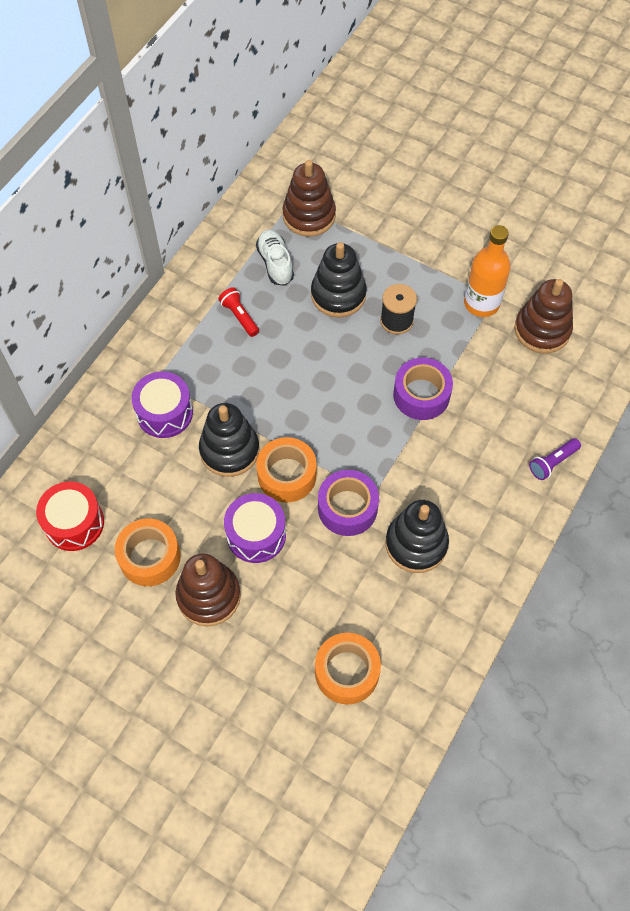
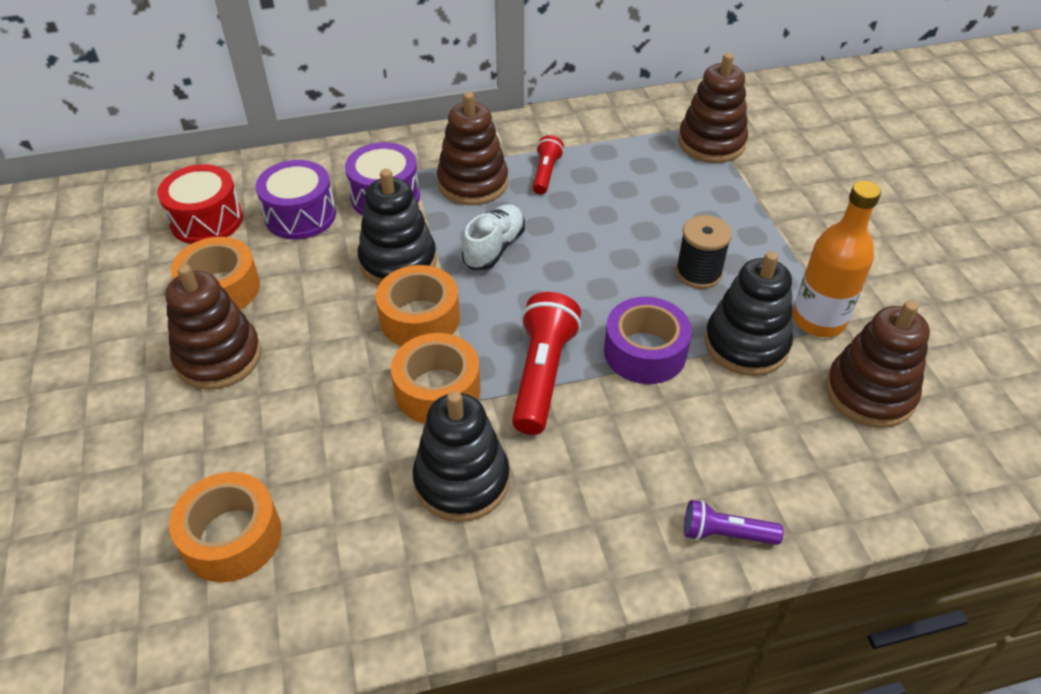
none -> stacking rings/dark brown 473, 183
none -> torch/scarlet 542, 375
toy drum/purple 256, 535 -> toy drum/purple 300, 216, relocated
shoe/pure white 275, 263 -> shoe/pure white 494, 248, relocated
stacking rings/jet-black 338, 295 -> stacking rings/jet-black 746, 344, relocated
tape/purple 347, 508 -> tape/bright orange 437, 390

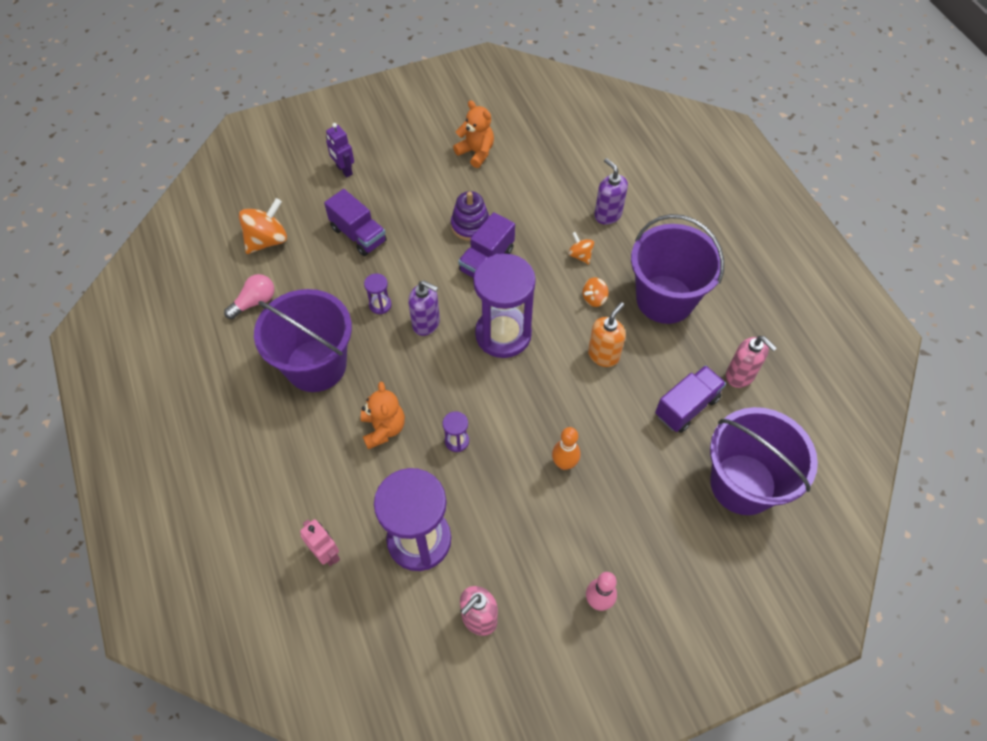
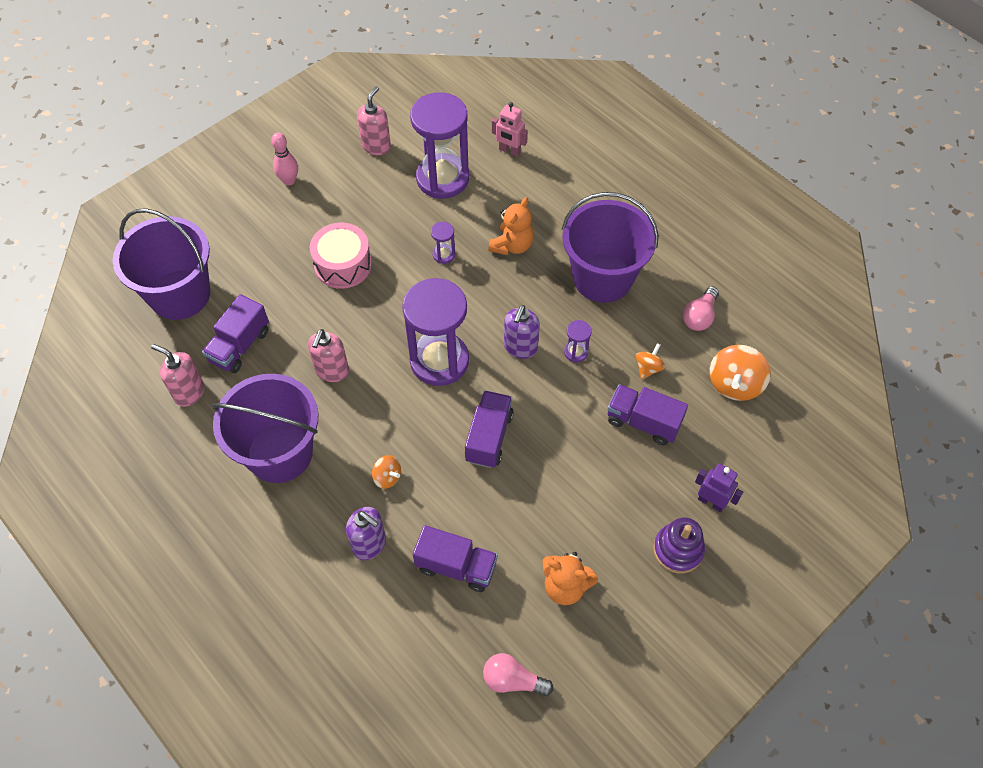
none -> truck/purple 456, 566
none -> bulb/pink 513, 680
stacking rings/purple 470, 225 -> stacking rings/purple 678, 550, relocated
spinning top/bright orange 594, 299 -> spinning top/bright orange 648, 368, relocated
tenpin/bright orange 564, 463 -> toy drum/pink 343, 265
pump bottle/bright orange 603, 355 -> pump bottle/pink 332, 371
teddy/bright orange 383, 428 -> teddy/bright orange 512, 245, 120 degrees counterclockwise
pump bottle/purple 426, 323 -> pump bottle/purple 520, 348, 75 degrees counterclockwise

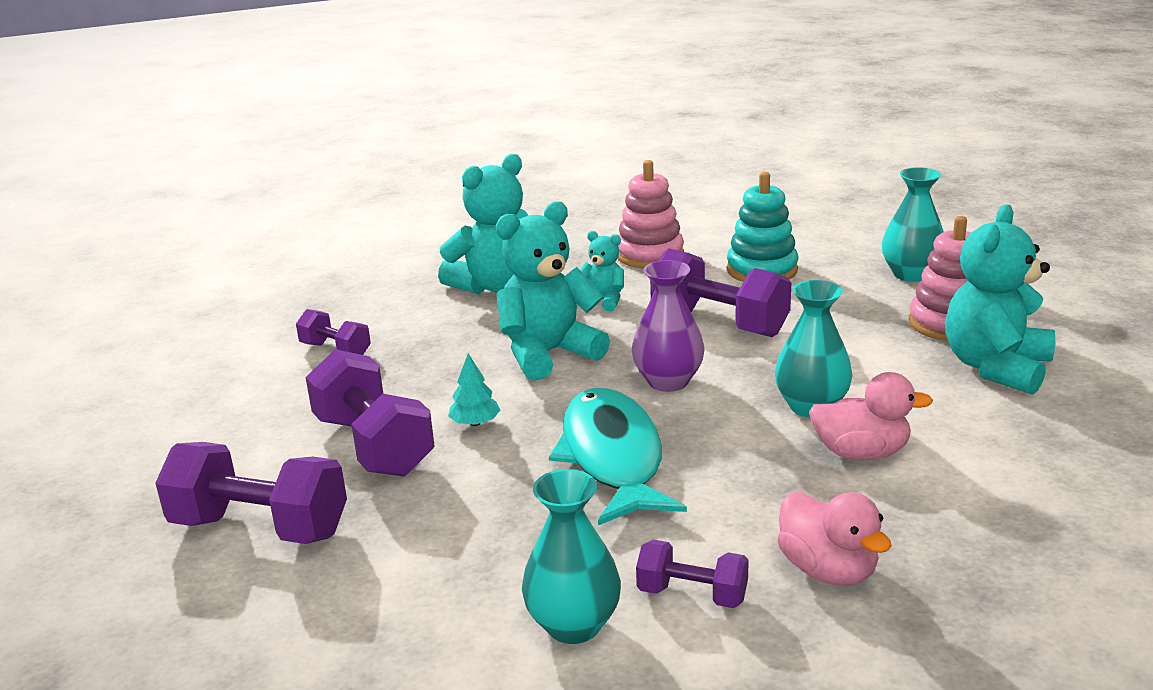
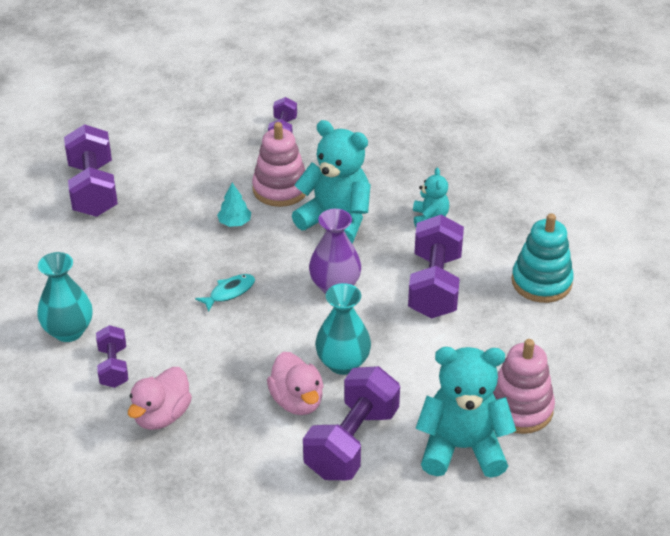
teddy/turquoise 494, 286 -> none
flower vase/turquoise 911, 274 -> none
free weight/purple 374, 445 -> free weight/purple 352, 442, relocated
stacking rings/pink 650, 255 -> stacking rings/pink 280, 189, relocated
fish/turquoise 613, 457 -> fish/turquoise 229, 292, x0.43

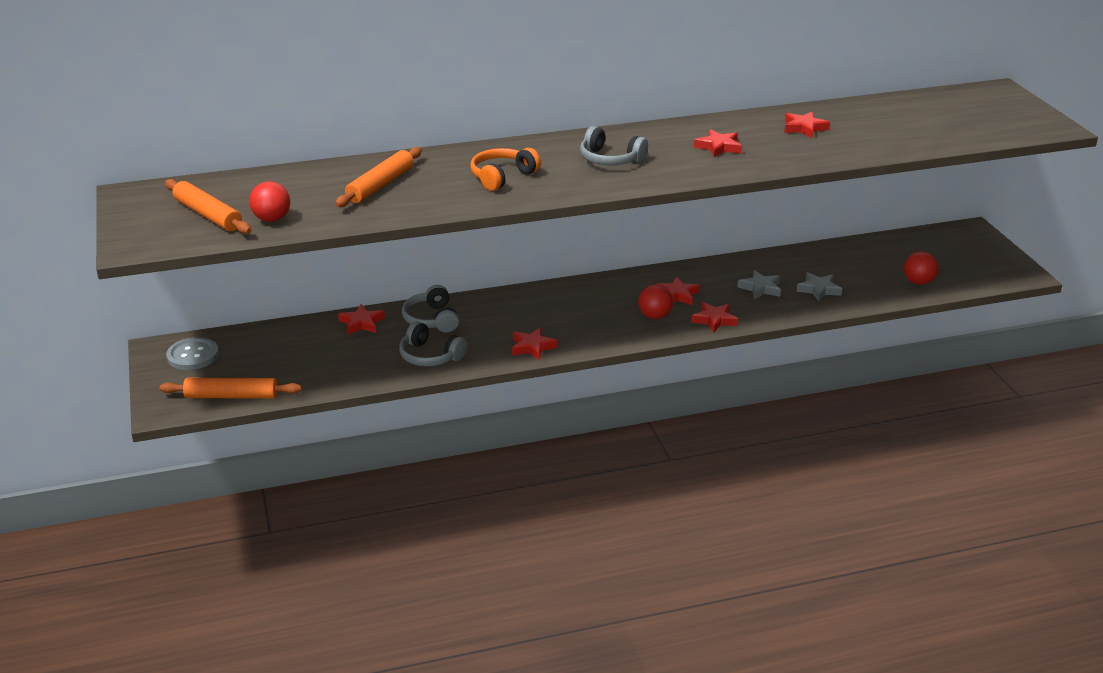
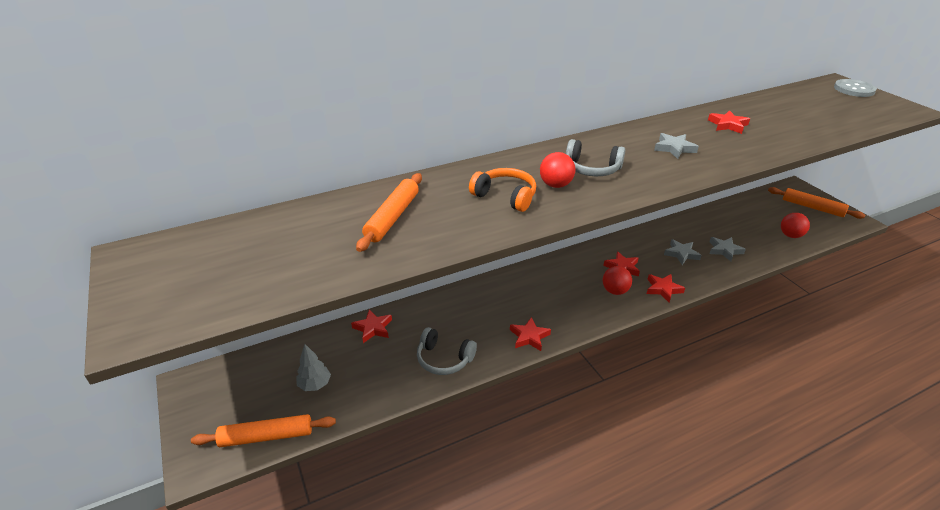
headset/grey 431, 319 -> none
none -> toy tree/grey 315, 385
rolling pin/bright orange 208, 215 -> rolling pin/bright orange 812, 207, relocated
button/grey 193, 355 -> button/grey 854, 89, relocated
ball/scarlet 272, 219 -> ball/scarlet 555, 185, relocated
star shape/scarlet 718, 147 -> star shape/grey 674, 148
headset/bright orange 502, 177 -> headset/bright orange 505, 196, 90 degrees clockwise

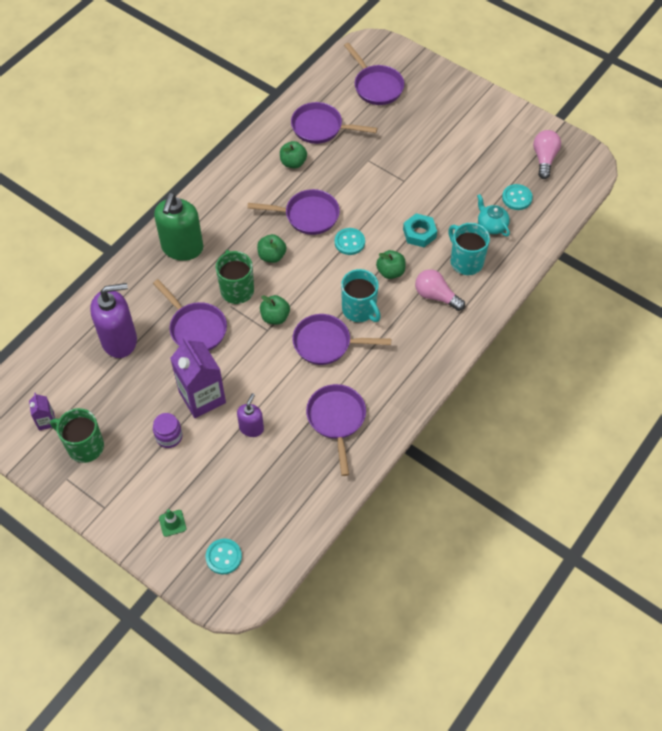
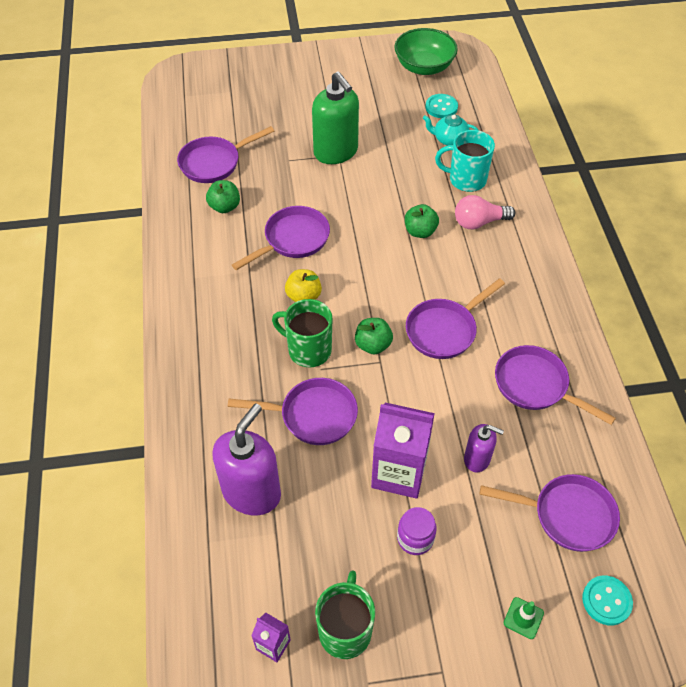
button/turquoise 349, 242 -> none
mug/turquoise 359, 309 -> none
hex nut/turquoise 419, 233 -> none
pump bottle/green 182, 248 -> pump bottle/green 336, 152, relocated
skillet/purple 376, 86 -> skillet/purple 567, 515, relocated
bulb/pink 544, 159 -> deep dish/green 424, 67
apple fruit/green 272, 256 -> apple fruit/golden 303, 296
mug/green 84, 446 -> mug/green 345, 630, 120 degrees clockwise
pump bottle/purple 251, 428 -> pump bottle/purple 477, 459, 135 degrees clockwise

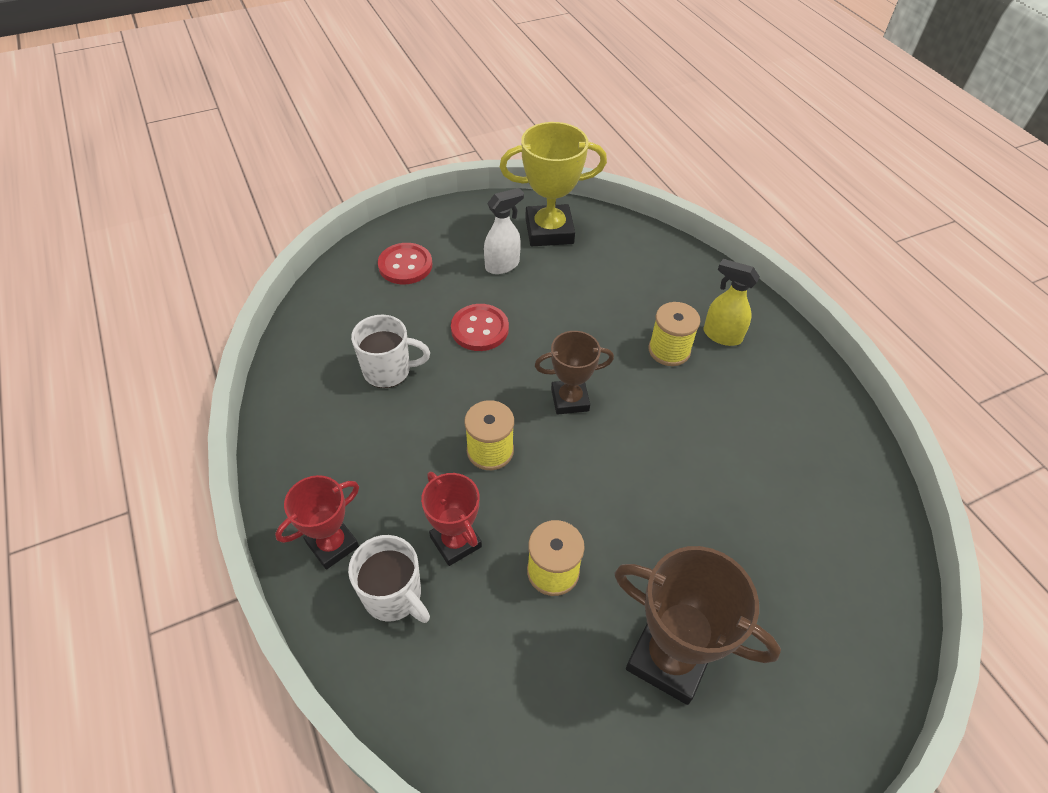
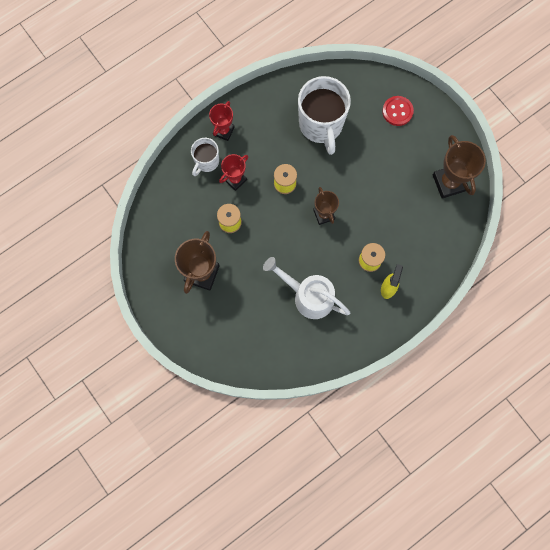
button/scarlet 480, 329 -> none
spray bottle/pure white 502, 265 -> none
none -> watering pot/pure white 308, 295
prize cup/golden 549, 231 -> prize cup/dark brown 449, 182
prize cup/scarlet 332, 545 -> prize cup/scarlet 223, 131, 75 degrees clockwise
mug/pure white 388, 371 -> mug/pure white 321, 125, x1.86

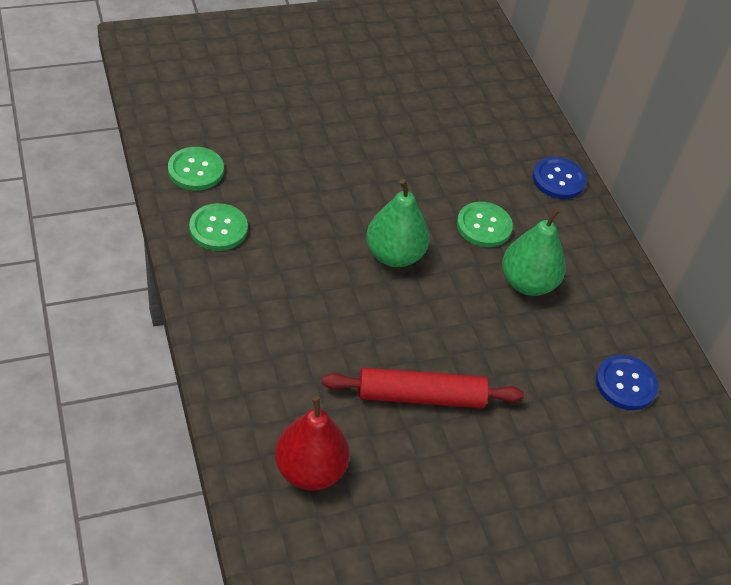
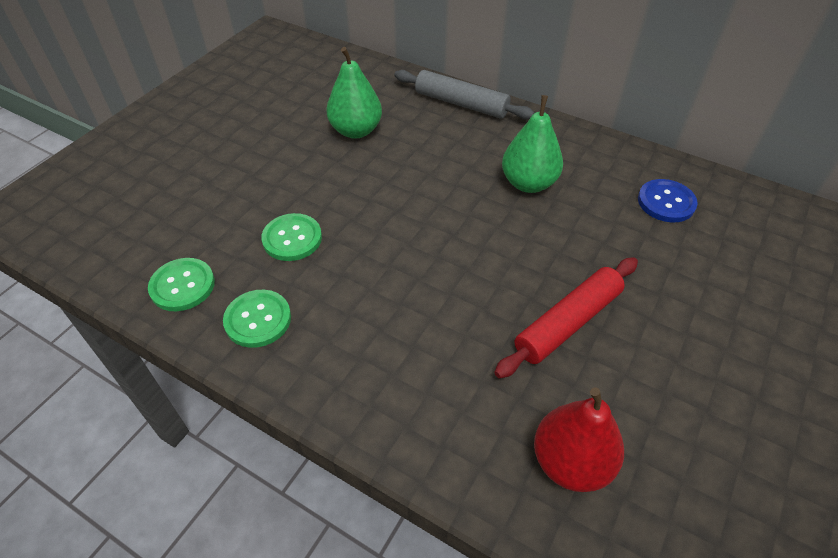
toy pear/green 394, 255 -> toy pear/green 356, 130, relocated
button/green 484, 226 -> button/green 292, 238, relocated
button/royal blue 558, 179 -> rolling pin/grey 461, 103

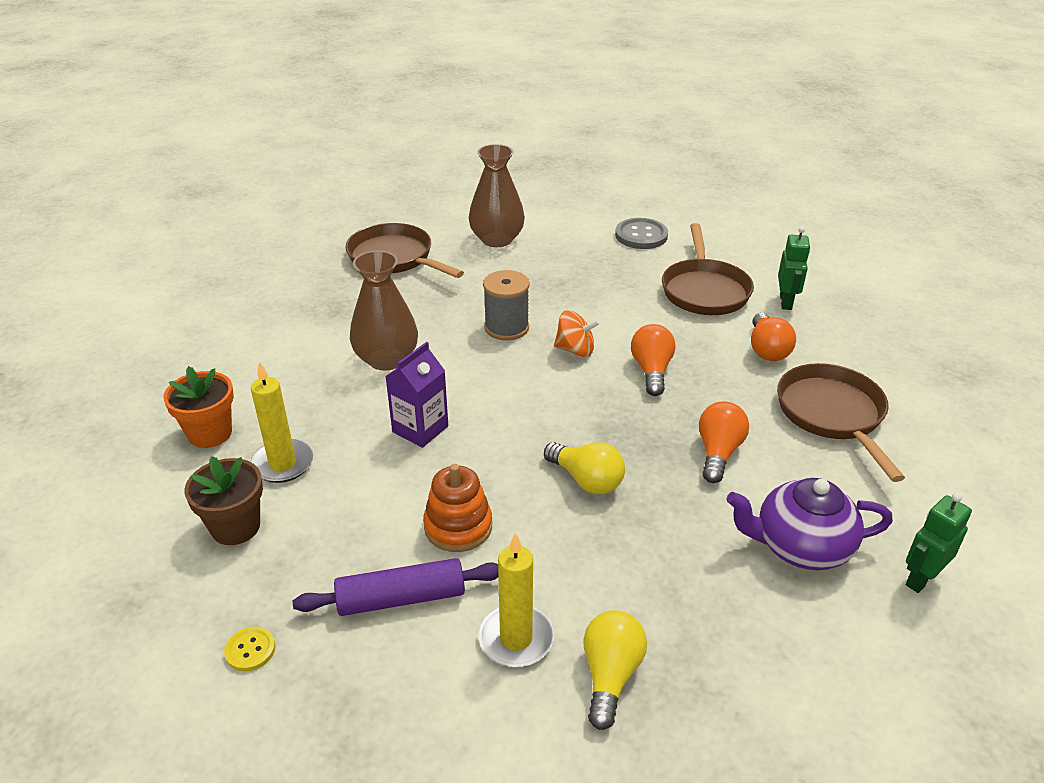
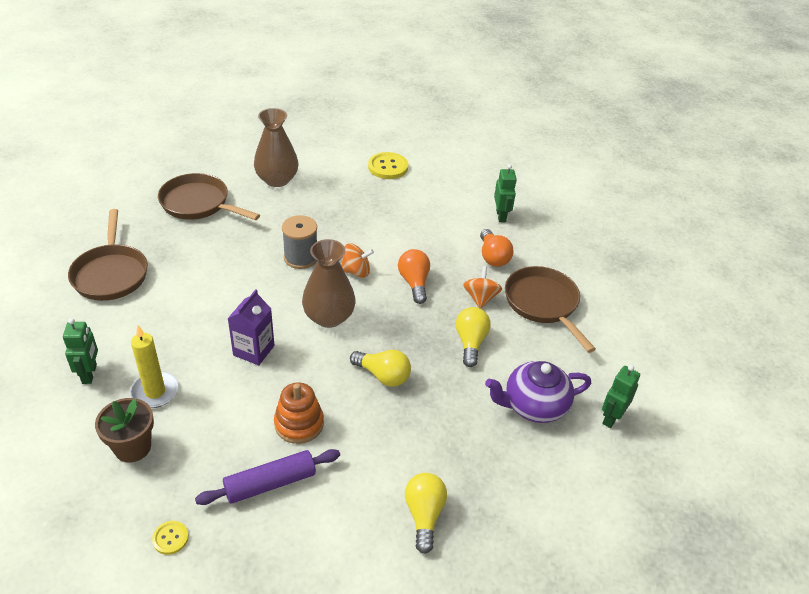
pillar candle/golden 516, 639 -> none
none -> spinning top/bright orange 480, 298
flower vase/dark brown 386, 359 -> flower vase/dark brown 329, 317, relocated
skillet/dark brown 704, 290 -> skillet/dark brown 111, 274, relocated
plant pot/bright orange 210, 433 -> robot figure/green 90, 374
button/grey 641, 235 -> button/golden 388, 167
bulb/bright orange 718, 452 -> bulb/golden 470, 343

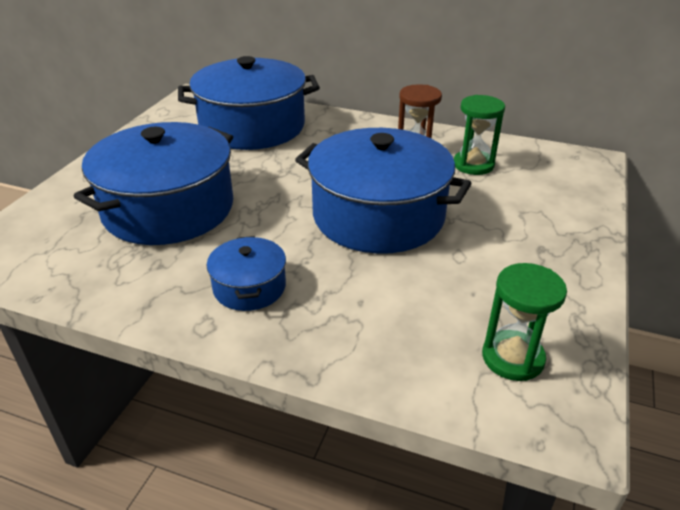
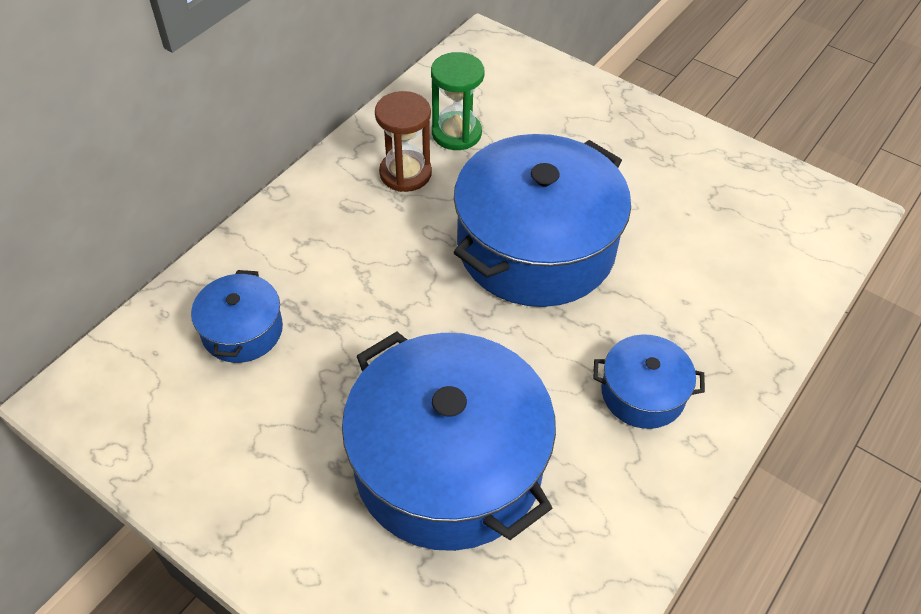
hourglass/green 512, 358 -> none
pot/royal blue 252, 126 -> pot/royal blue 242, 330, x0.47

